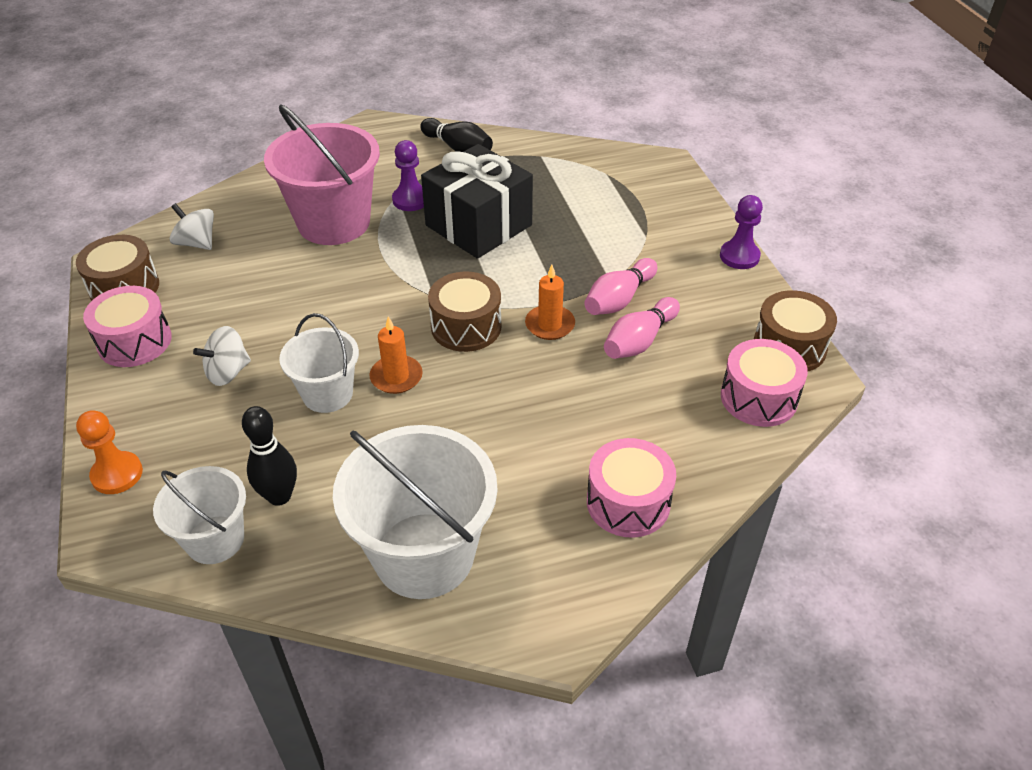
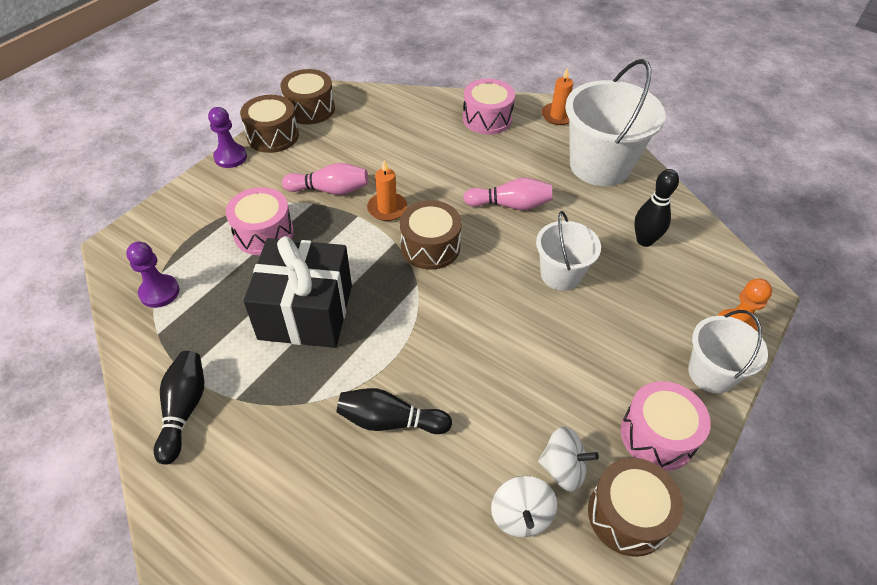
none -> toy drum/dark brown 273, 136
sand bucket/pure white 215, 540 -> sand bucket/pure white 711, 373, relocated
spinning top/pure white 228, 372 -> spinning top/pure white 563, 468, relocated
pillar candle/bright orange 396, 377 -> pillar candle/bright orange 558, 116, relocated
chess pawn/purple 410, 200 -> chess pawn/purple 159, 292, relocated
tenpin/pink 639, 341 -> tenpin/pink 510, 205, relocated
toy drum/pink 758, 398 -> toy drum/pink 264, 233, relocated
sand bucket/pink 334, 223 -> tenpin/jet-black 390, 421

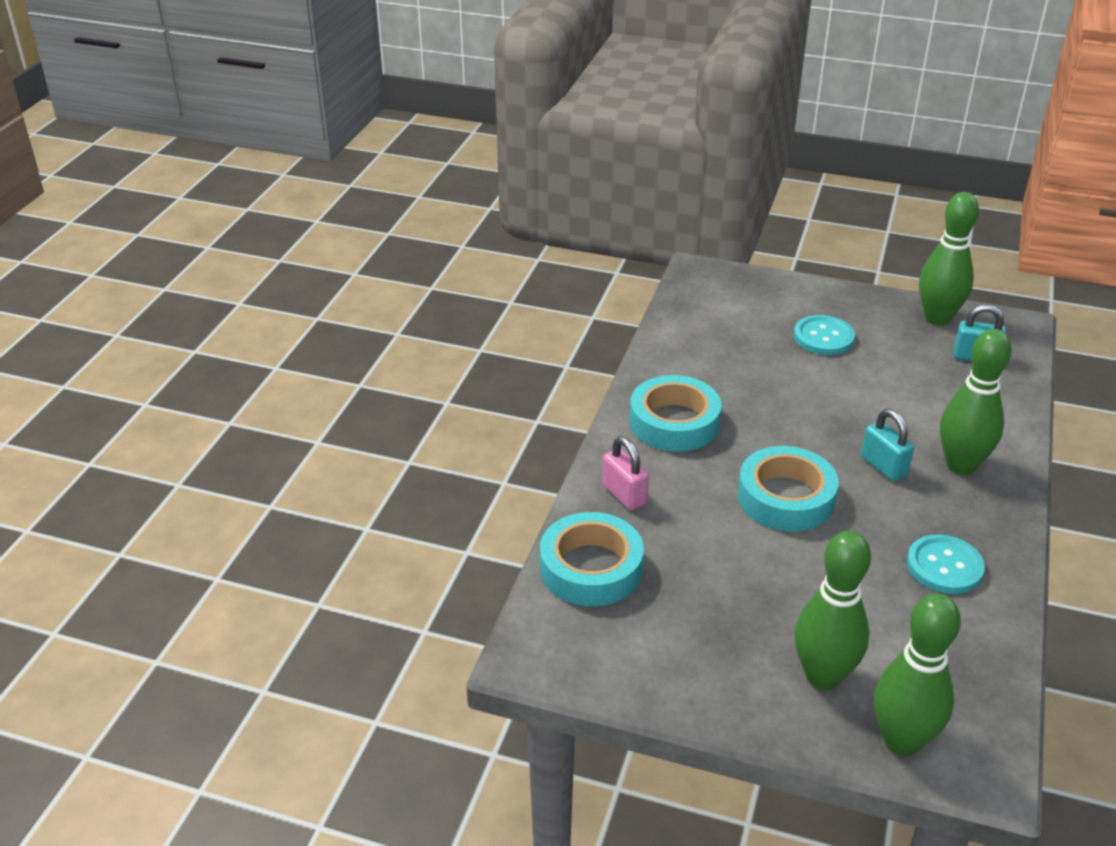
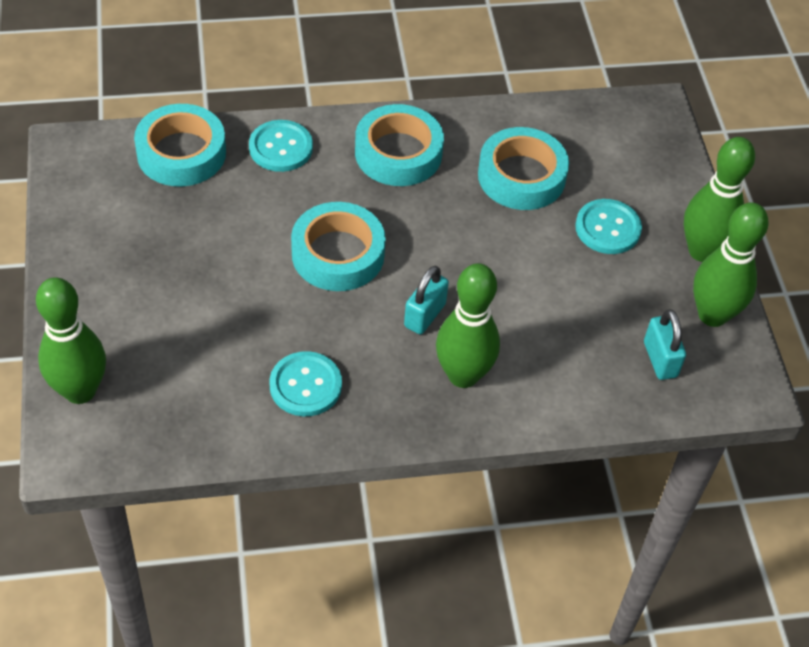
none -> tape/turquoise 521, 176
tenpin/green 823, 676 -> tenpin/green 702, 251, relocated
padlock/pink 624, 495 -> button/turquoise 281, 148

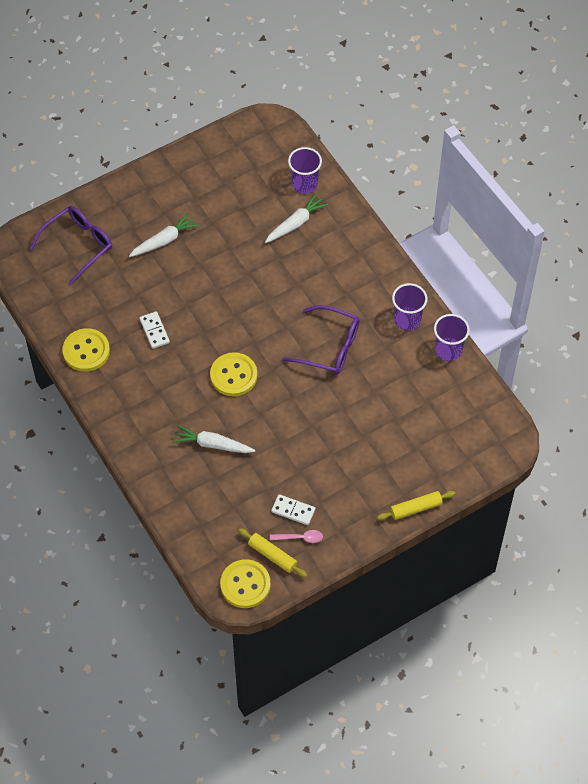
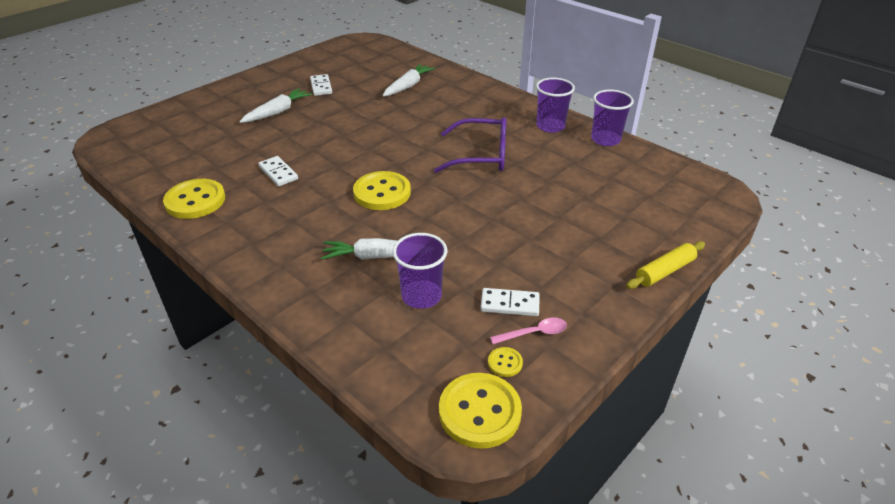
eyeglasses/purple 78, 245 -> none
none -> domino piece/pure white 321, 87
tumbler/purple 304, 184 -> tumbler/purple 421, 296, relocated
rolling pin/golden 272, 555 -> button/golden 505, 363

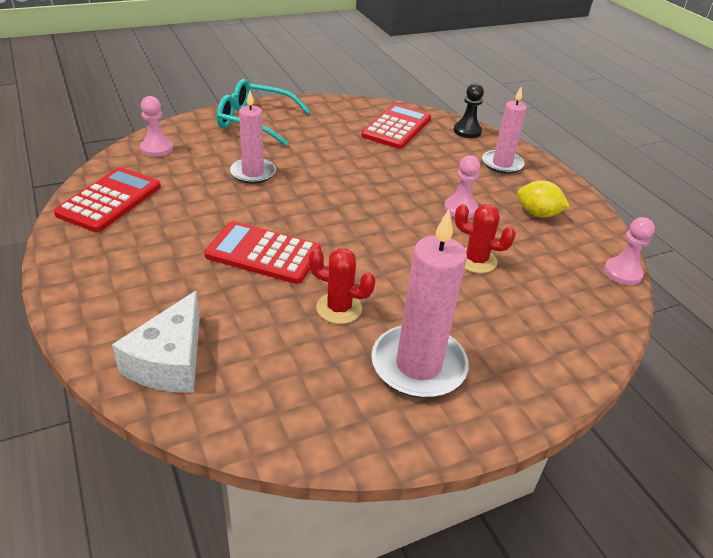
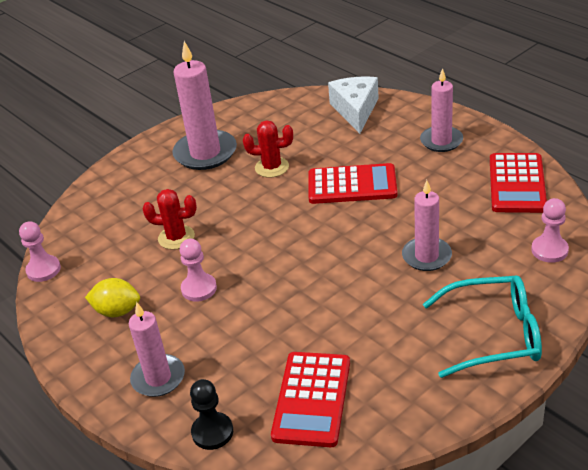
none -> pillar candle/pink 441, 141

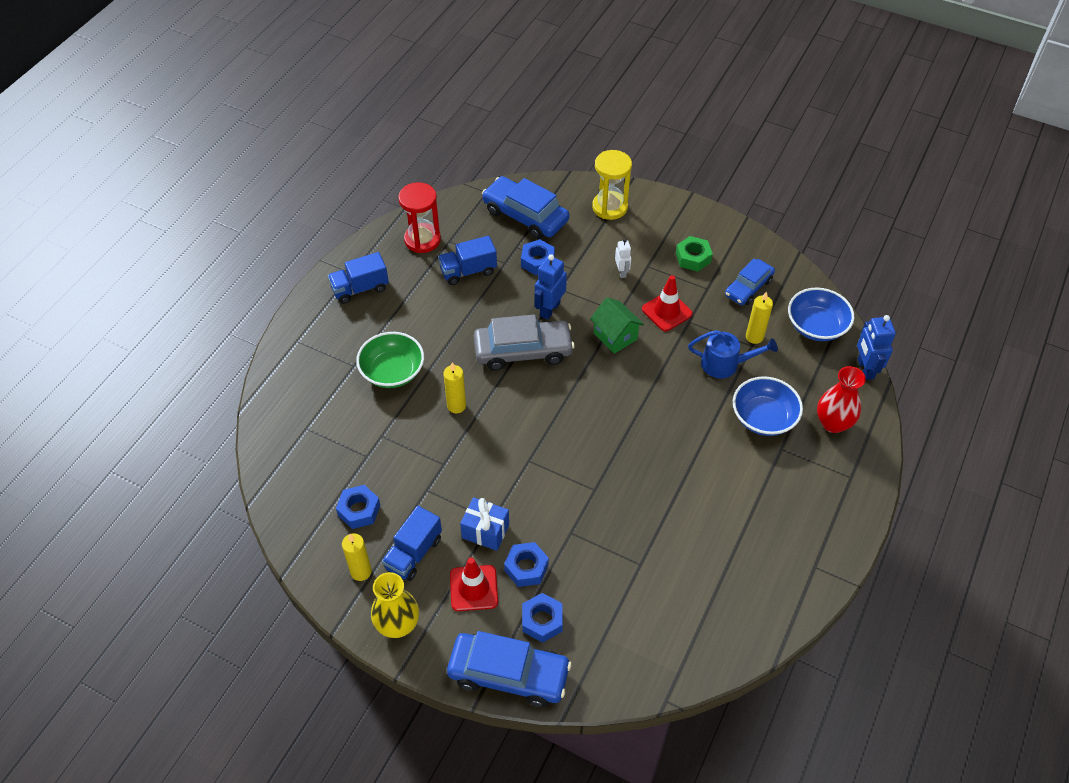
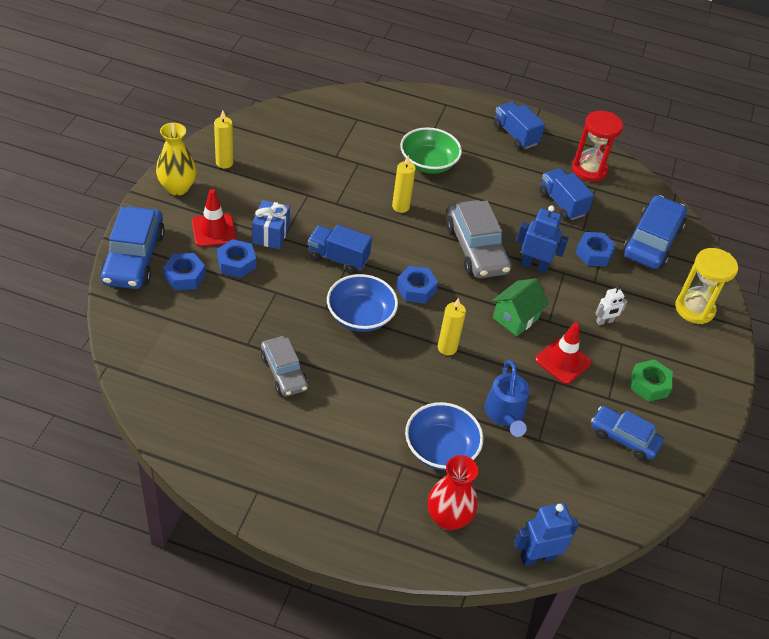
none -> car/grey 284, 372
hex nut/royal blue 359, 510 -> hex nut/royal blue 416, 289, relocated
truck/royal blue 413, 553 -> truck/royal blue 338, 258, relocated
pillar candle/golden 754, 337 -> pillar candle/golden 447, 348, relocated
deep dish/royal blue 816, 326 -> deep dish/royal blue 360, 316, relocated

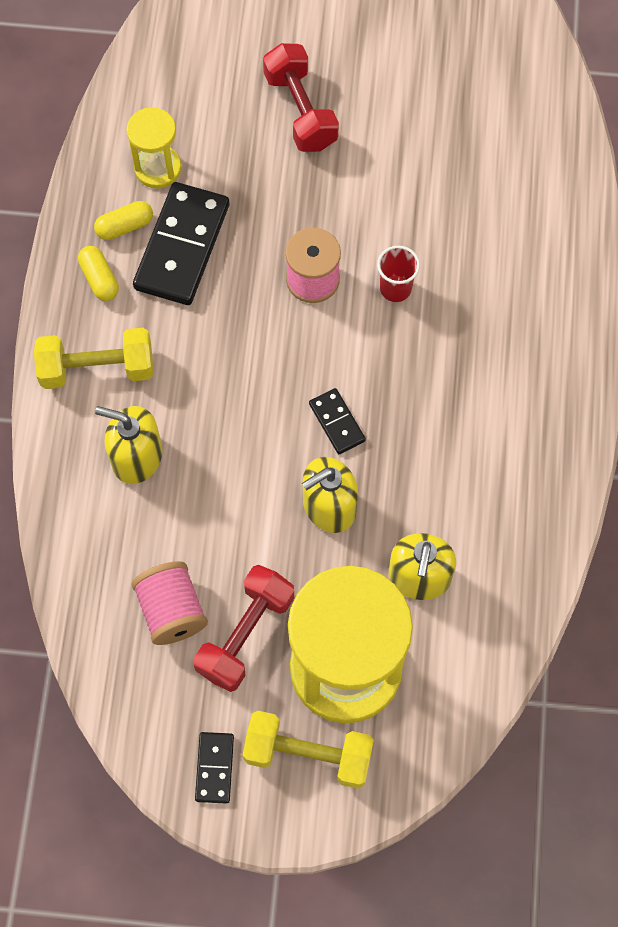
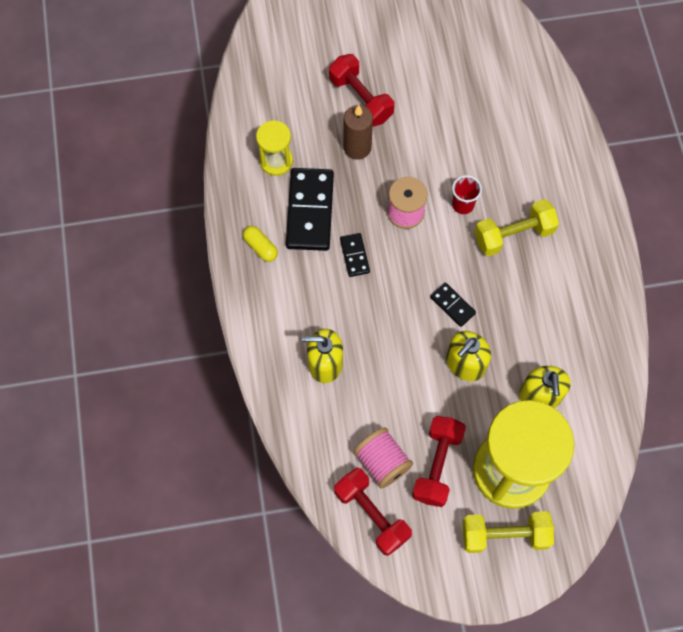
capsule/golden 125, 226 -> none
none -> free weight/scarlet 372, 514
none -> pillar candle/dark brown 357, 147
free weight/golden 97, 368 -> free weight/golden 513, 235, relocated
domino piece/jet-black 215, 768 -> domino piece/jet-black 355, 256, relocated

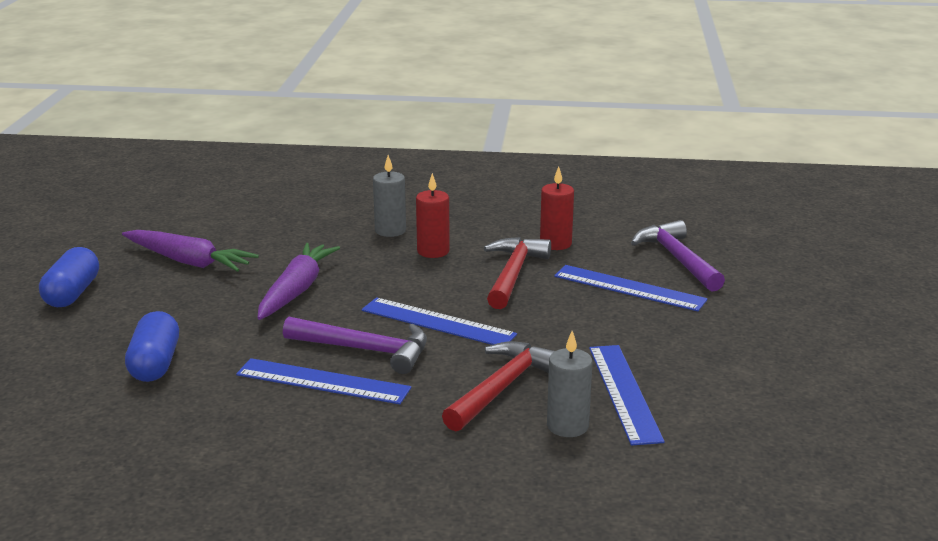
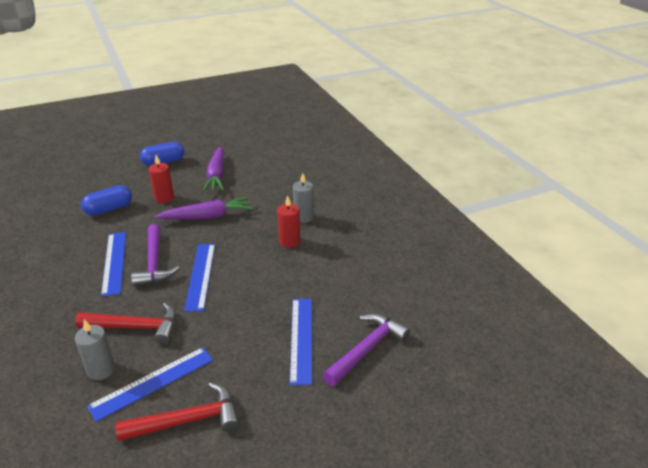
hammer/scarlet 513, 274 -> hammer/scarlet 187, 420, relocated
pillar candle/scarlet 555, 244 -> pillar candle/scarlet 164, 198, relocated

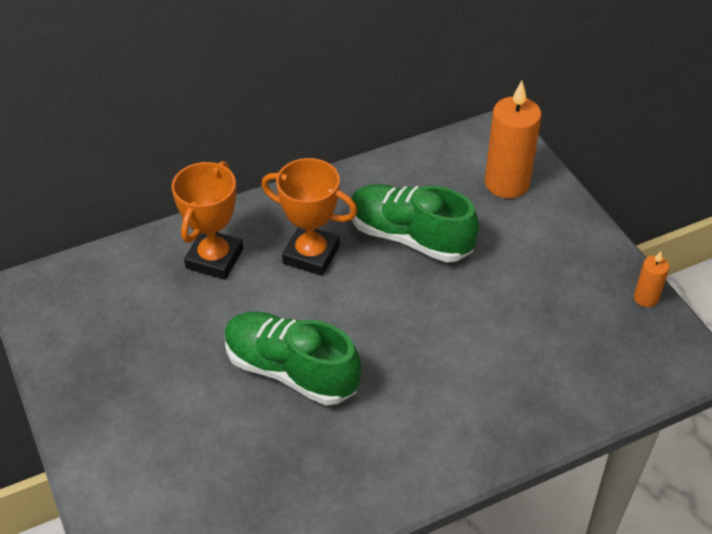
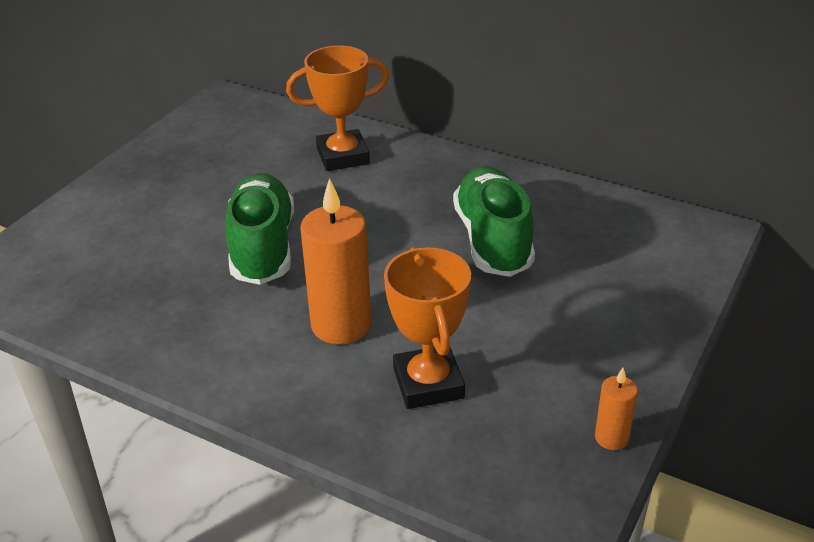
prize cup/bright orange 311, 255 -> prize cup/bright orange 428, 383, relocated
pillar candle/bright orange 506, 183 -> pillar candle/bright orange 341, 325, relocated

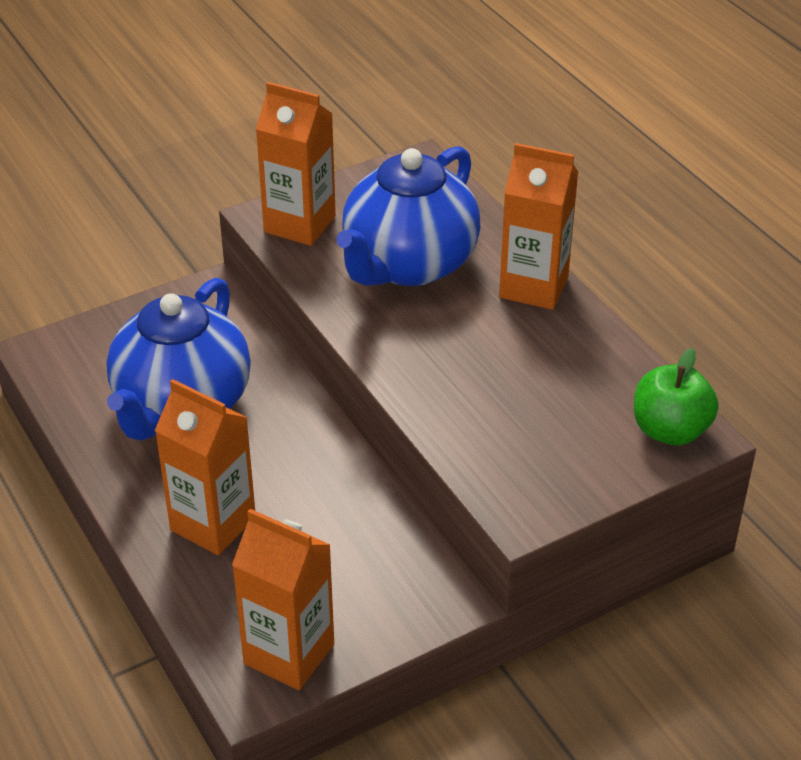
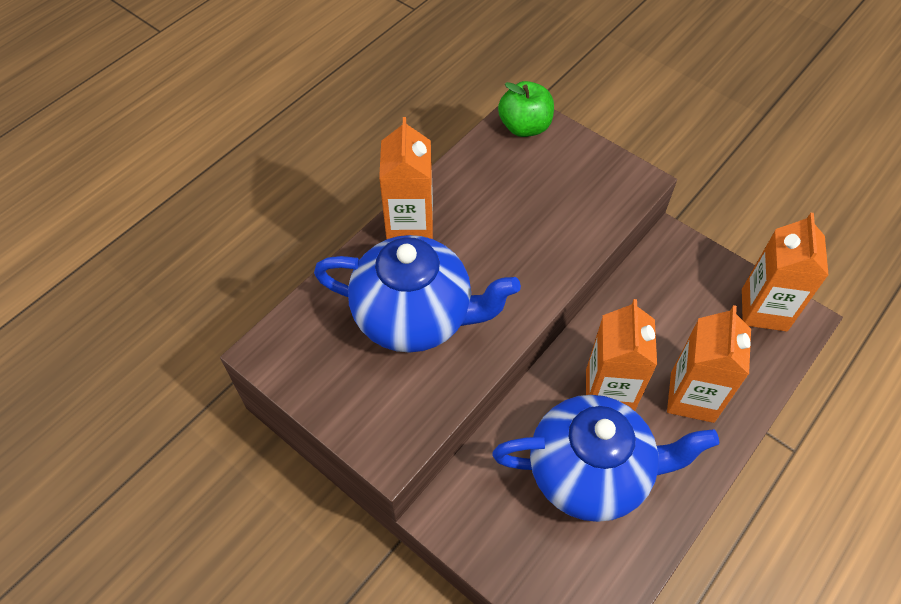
milk carton/bright orange 299, 224 -> milk carton/bright orange 609, 391, relocated

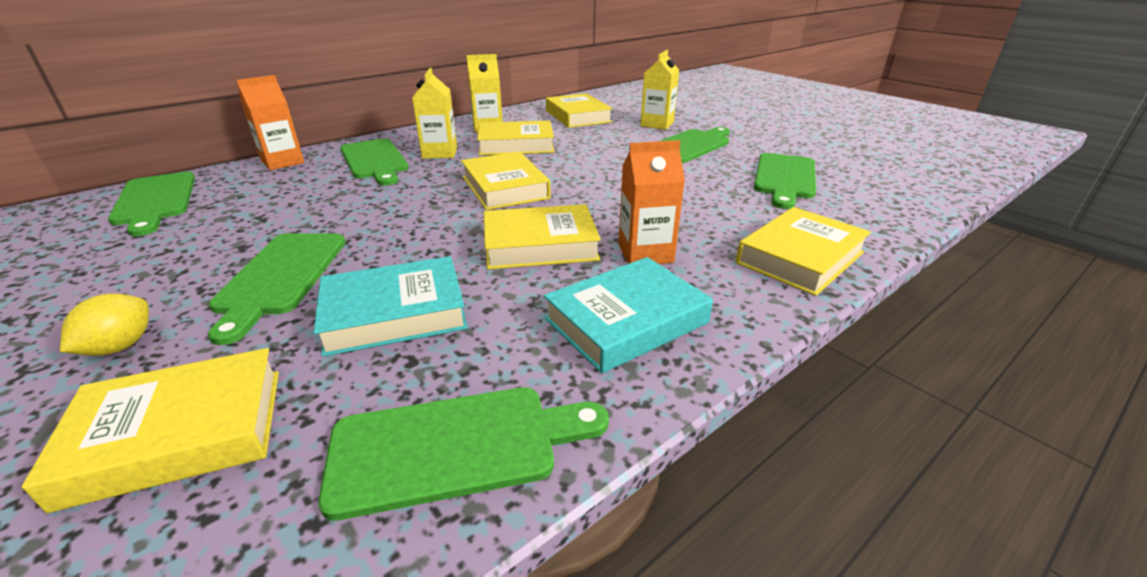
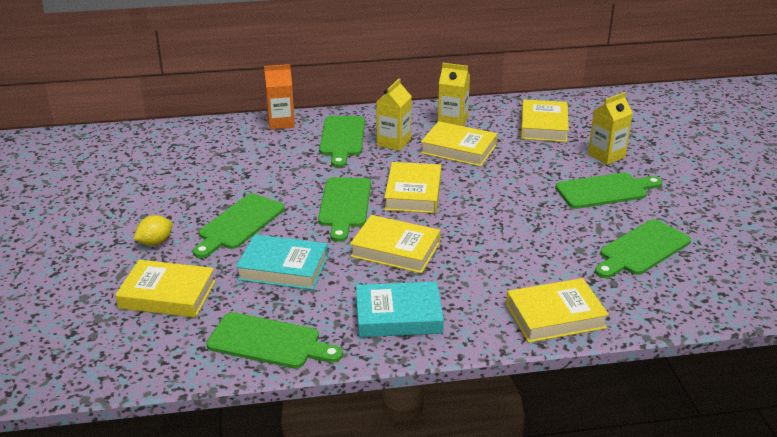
milk carton/bright orange 645, 253 -> none
cutting board/green 155, 200 -> cutting board/green 345, 205, relocated

